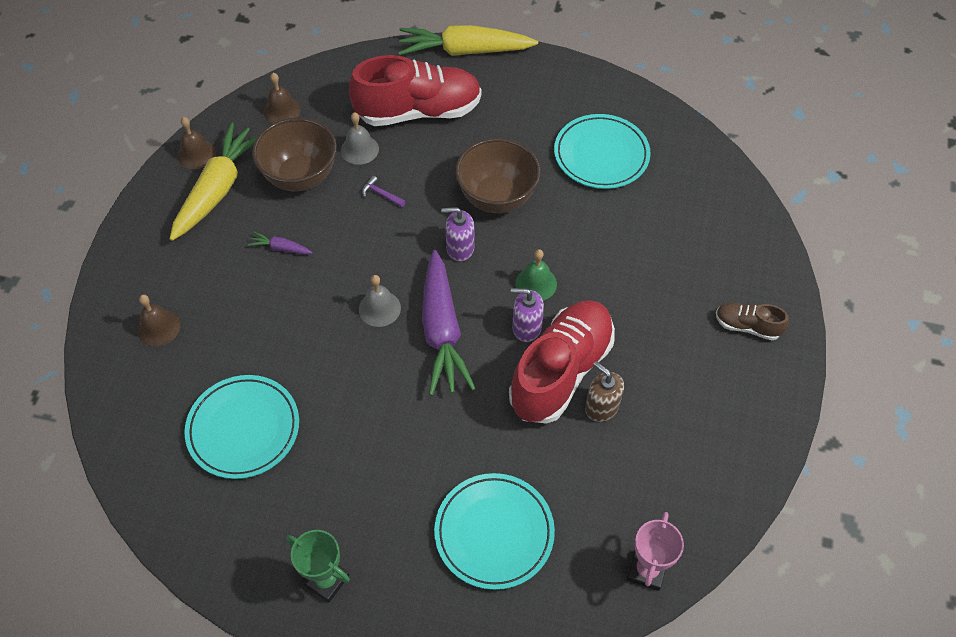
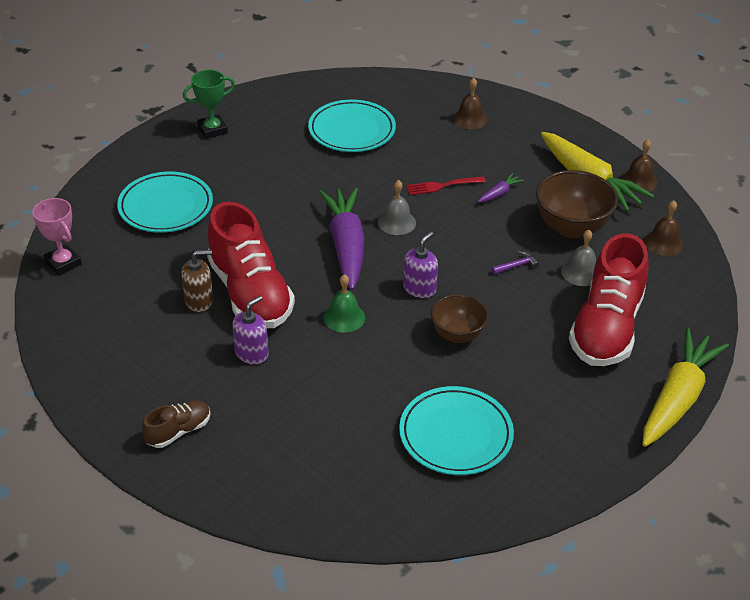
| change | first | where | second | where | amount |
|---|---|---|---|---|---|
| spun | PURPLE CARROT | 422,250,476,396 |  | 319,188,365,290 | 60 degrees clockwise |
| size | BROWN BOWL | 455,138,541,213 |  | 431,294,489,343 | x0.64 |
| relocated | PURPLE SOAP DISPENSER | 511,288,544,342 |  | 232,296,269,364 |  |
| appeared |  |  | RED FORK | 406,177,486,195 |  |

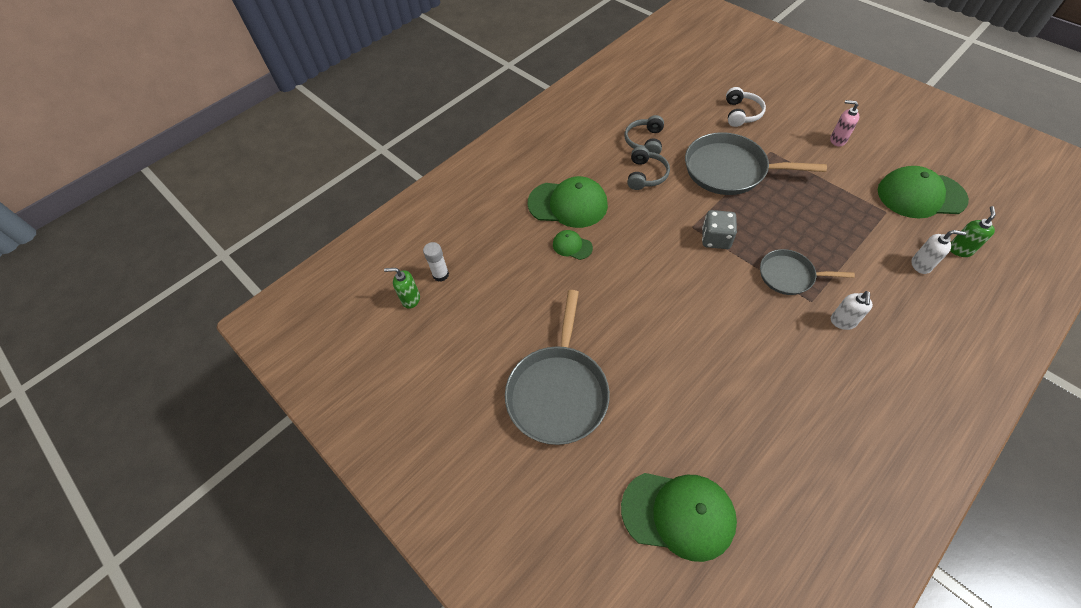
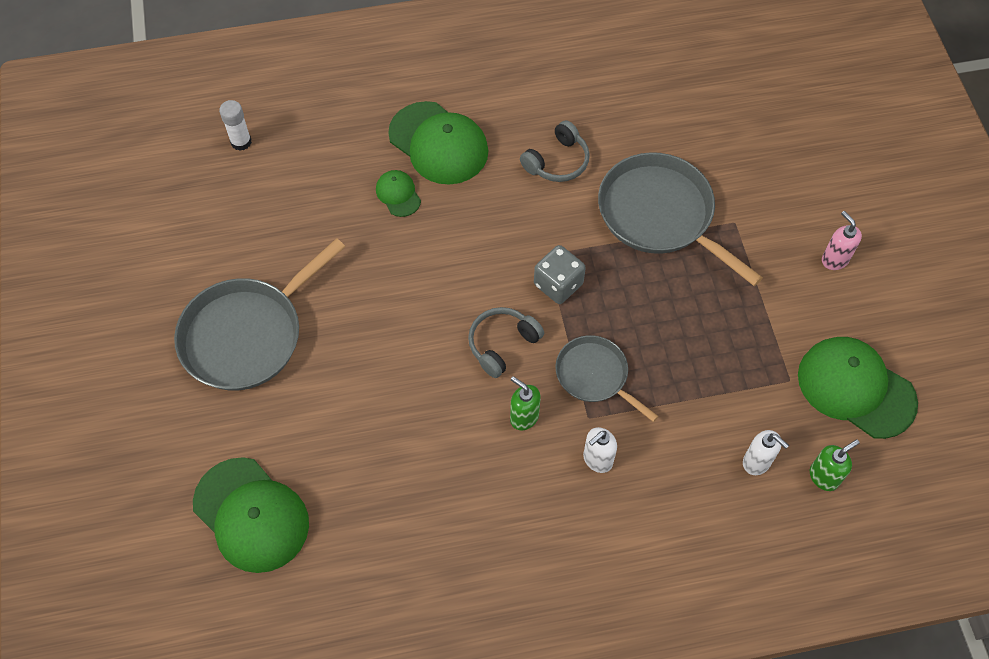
| change | first | where | second | where | amount |
|---|---|---|---|---|---|
| relocated | GREEN SOAP DISPENSER | 384,268,420,309 |  | 510,376,541,430 |  |
| relocated | GREY HEADPHONES | 624,115,664,154 |  | 468,307,544,378 |  |
| missing | WHITE HEADPHONES | 726,87,766,127 |  |  |  |

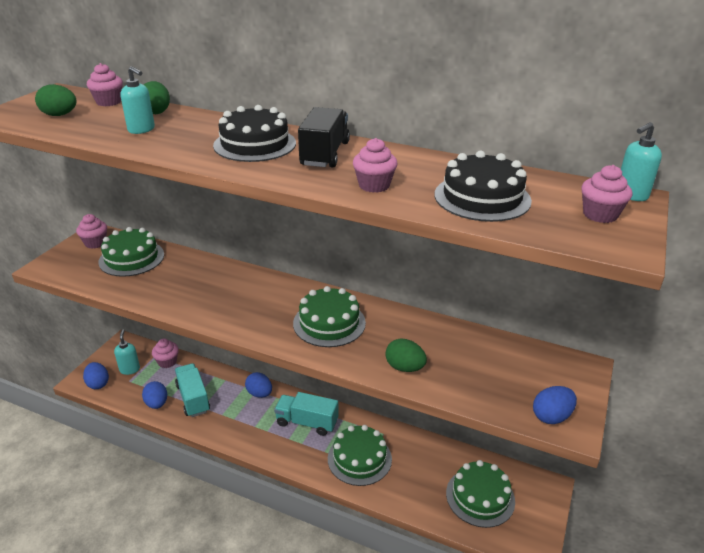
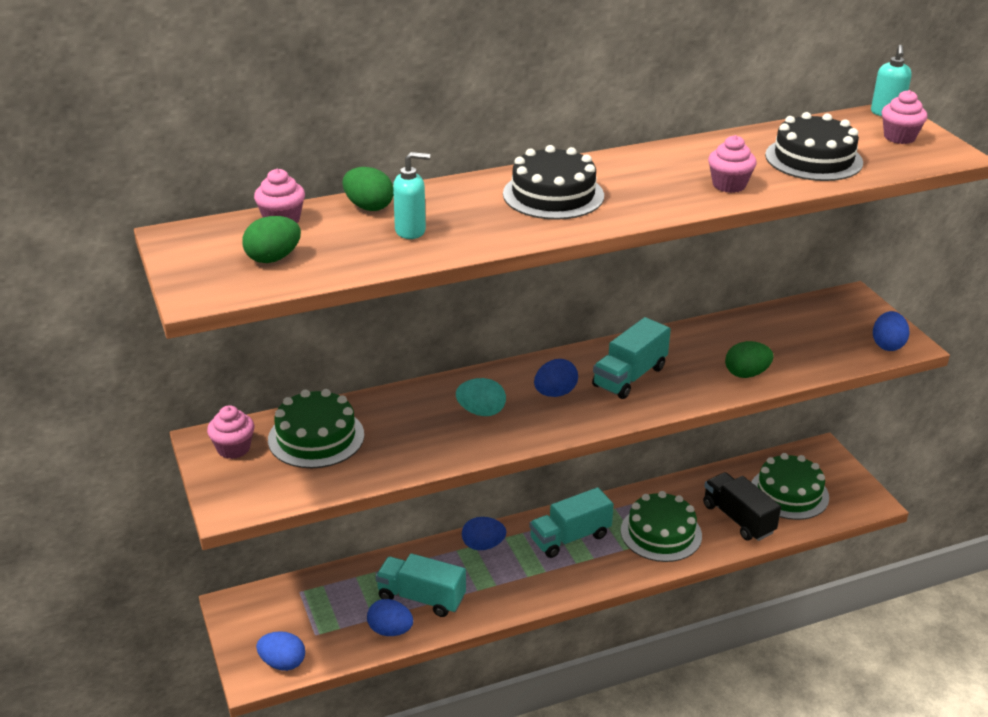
| change | first | where | second | where | amount |
|---|---|---|---|---|---|
| missing | TURQUOISE SOAP DISPENSER | 114,329,140,375 |  |  |  |
| missing | PINK CUPCAKE | 152,338,179,368 |  |  |  |
| exchanged | GREEN CAKE | 293,286,366,347 | TURQUOISE TRUCK | 592,317,671,399 |  |
| relocated | BLACK TRUCK | 298,107,350,167 |  | 703,472,781,541 |  |
| appeared |  |  | TURQUOISE EGG | 456,378,506,416 |  |
| appeared |  |  | BLUE EGG | 534,359,578,397 |  |

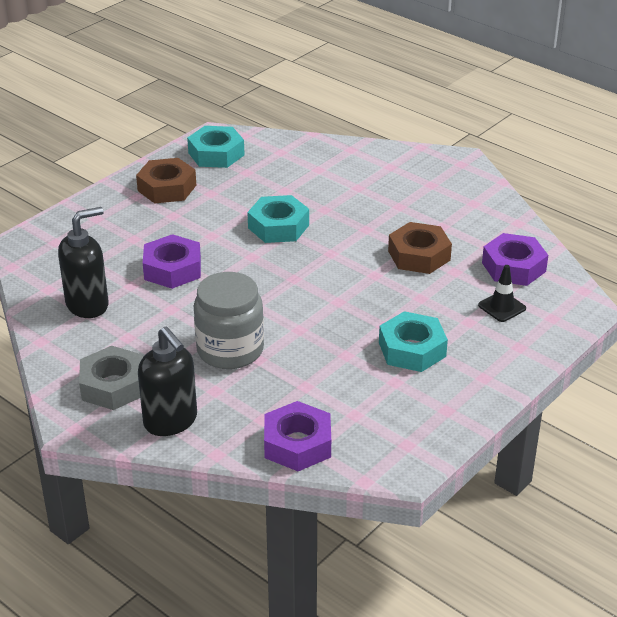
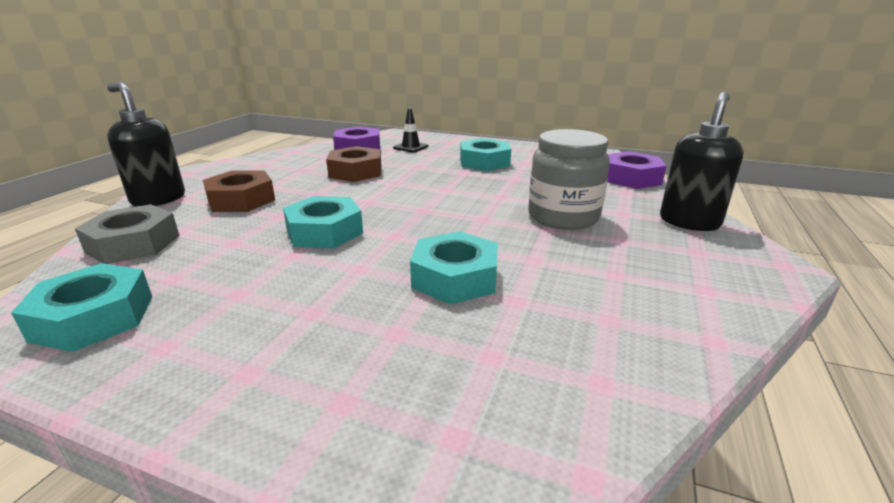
| change | first | where | second | where | amount |
|---|---|---|---|---|---|
| relocated | BLACK SOAP DISPENSER | 58,207,109,318 |  | 107,82,185,207 |  |
| relocated | GREY NUT | 79,346,143,410 |  | 75,204,179,264 |  |
| relocated | BROWN NUT | 136,158,196,203 |  | 203,170,275,212 |  |
| colour | PURPLE NUT | 143,234,201,289 | TURQUOISE NUT | 410,231,498,304 |  |

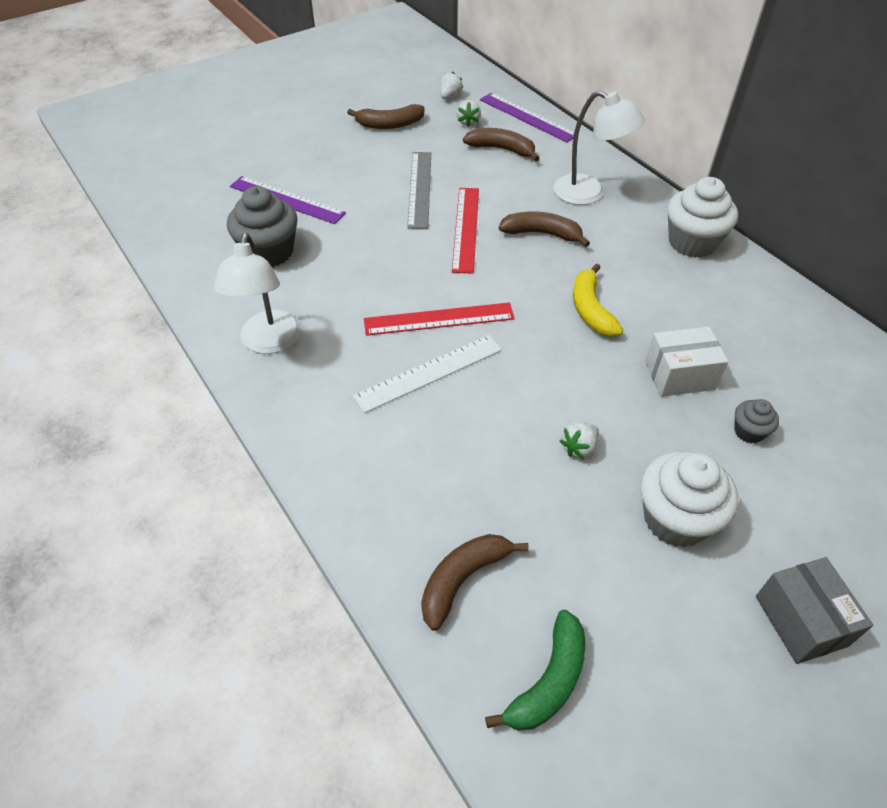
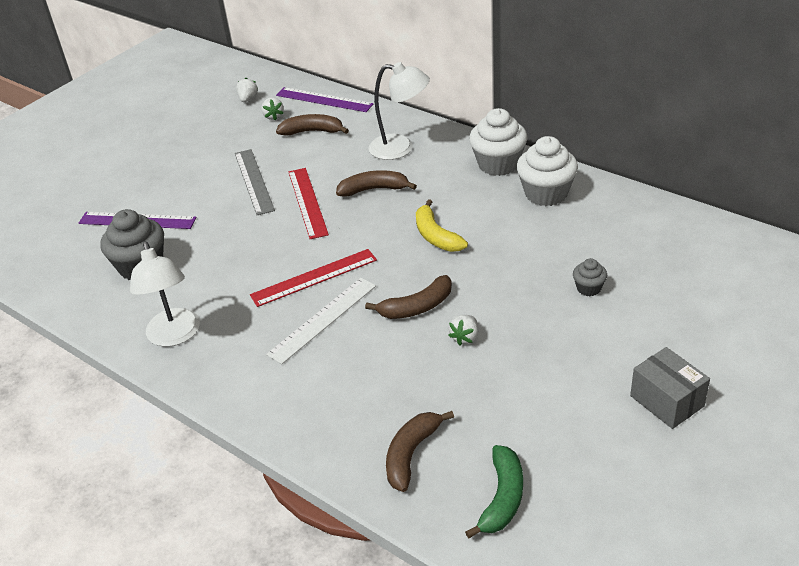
| change | first | where | second | where | amount |
|---|---|---|---|---|---|
| relocated | BROWN BANANA | 347,104,425,129 |  | 365,275,452,319 |  |
| relocated | WHITE CUPCAKE | 640,451,738,548 |  | 517,136,578,206 |  |
| missing | WHITE BOX | 645,326,728,397 |  |  |  |

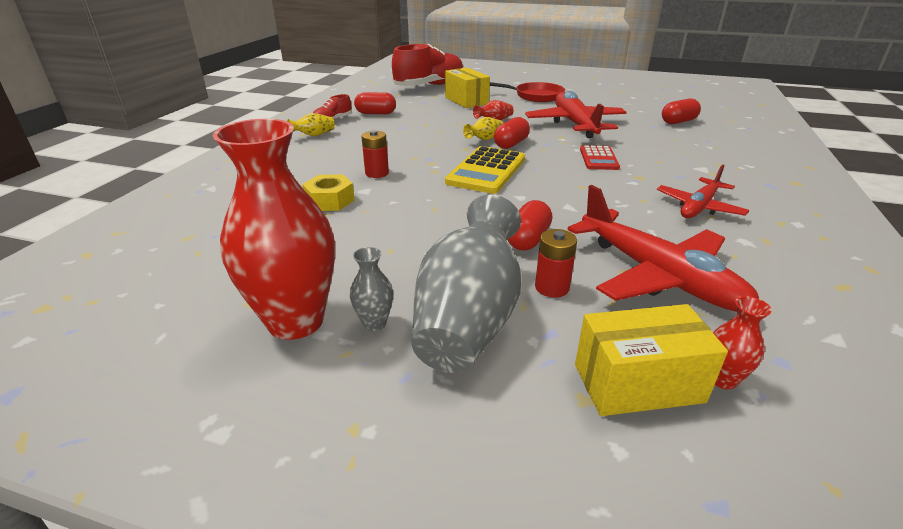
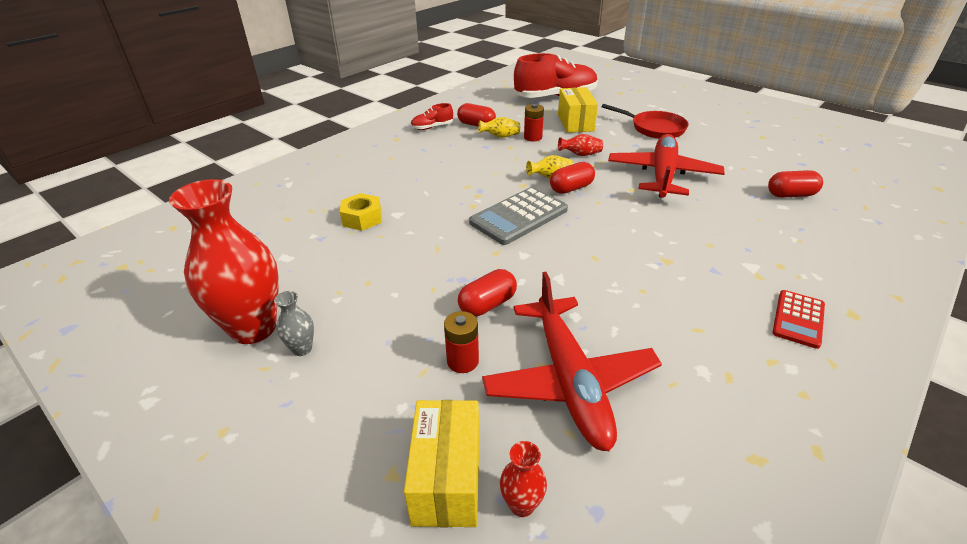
| change | first | where | second | where | amount |
|---|---|---|---|---|---|
| relocated | YELLOW VASE | 287,113,335,136 |  | 478,117,520,138 |  |
| relocated | RED BATTERY | 361,130,389,178 |  | 524,104,544,141 |  |
| missing | GREY VASE | 412,195,521,373 |  |  |  |
| colour | YELLOW CALCULATOR | 445,146,525,194 | GREY CALCULATOR | 469,187,568,245 |  |
| spun | YELLOW BOX | 575,304,728,416 |  | 404,400,479,527 | 75 degrees clockwise |
| relocated | RED CALCULATOR | 580,145,620,170 |  | 772,290,825,349 |  |
| missing | RED PLANE | 657,164,749,218 |  |  |  |

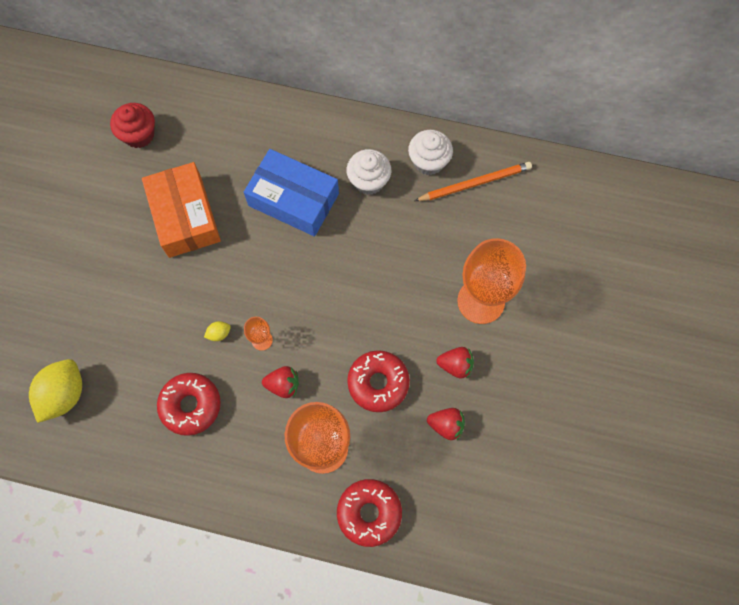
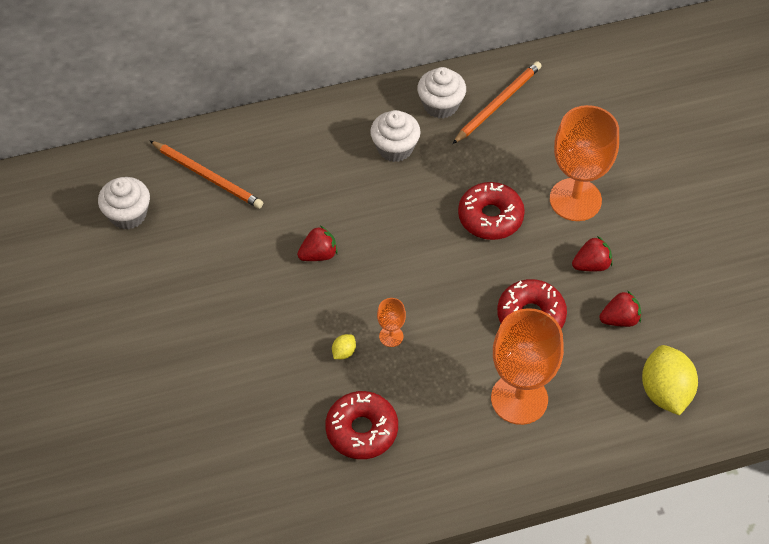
| change | first | where | second | where | amount |
|---|---|---|---|---|---|
| relocated | YELLOW LEMON | 29,359,82,423 |  | 642,345,698,416 |  |
| colour | RED CUPCAKE | 110,103,155,148 | WHITE CUPCAKE | 98,177,150,230 |  |
| missing | ORANGE BOX | 142,162,221,258 |  |  |  |
| missing | BLUE BOX | 244,149,339,237 |  |  |  |
| relocated | RED STRAWBERRY | 262,366,299,398 |  | 297,225,338,261 |  |
| relocated | RED DONUT | 337,479,402,547 |  | 458,182,525,240 |  |
| appeared |  |  | ORANGE PENCIL | 150,141,263,209 |  |

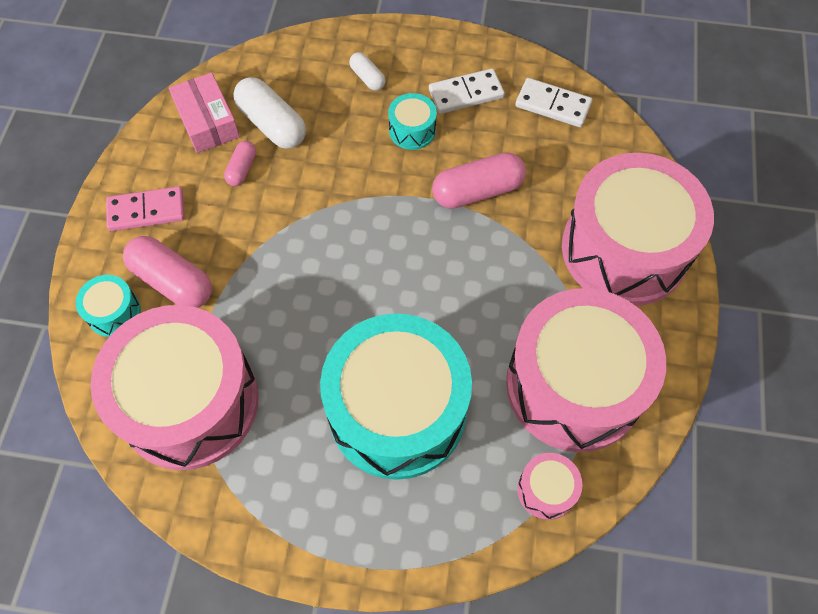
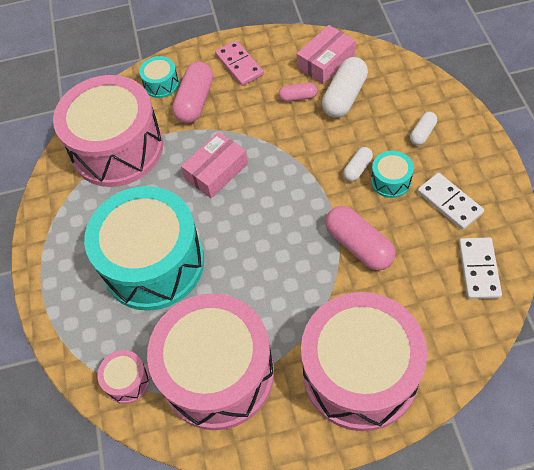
| change | first | where | second | where | amount |
|---|---|---|---|---|---|
| appeared |  |  | PINK BOX | 181,132,248,199 |  |
| appeared |  |  | WHITE CAPSULE | 343,147,373,181 |  |

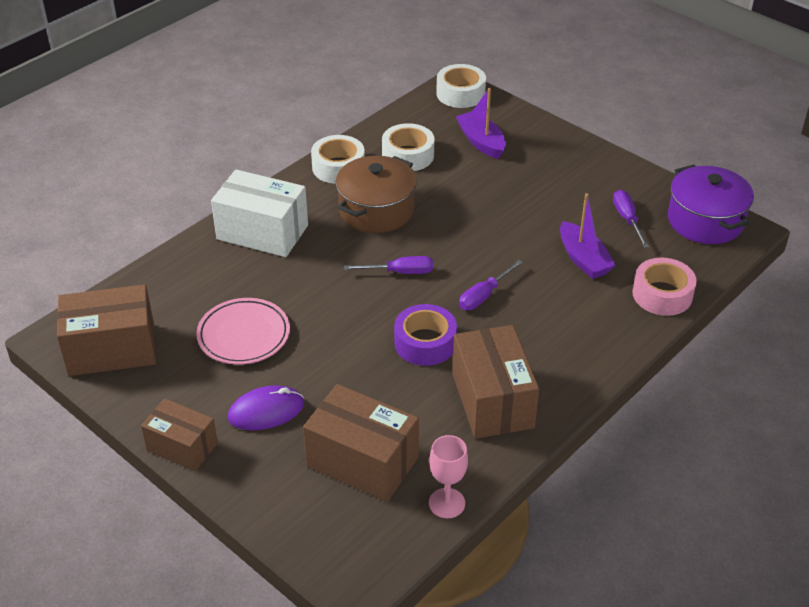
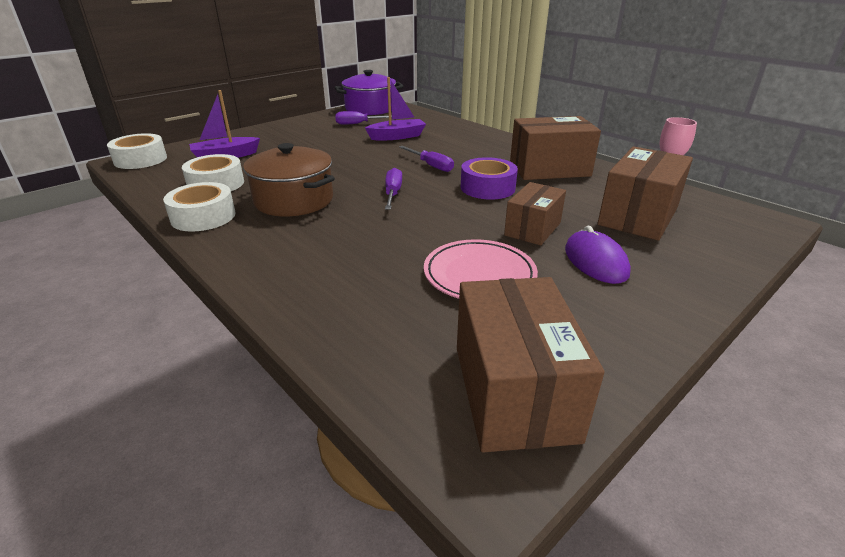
| change | first | where | second | where | amount |
|---|---|---|---|---|---|
| relocated | BROWN BOX | 141,399,218,471 |  | 504,182,566,246 |  |
| missing | WHITE BOX | 211,170,308,257 |  |  |  |
| missing | PINK TAPE | 632,258,697,316 |  |  |  |

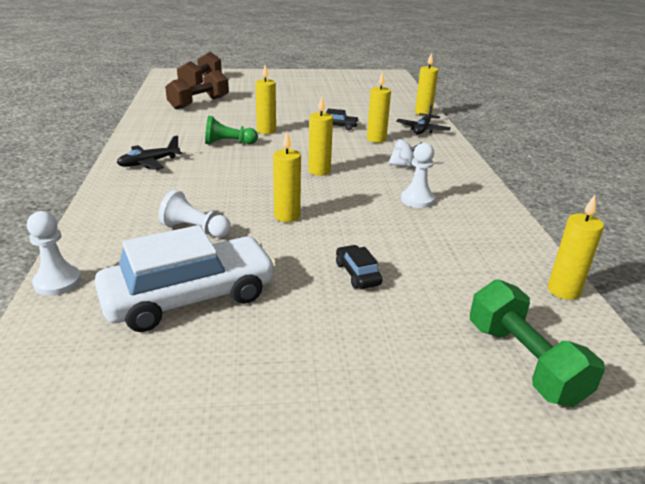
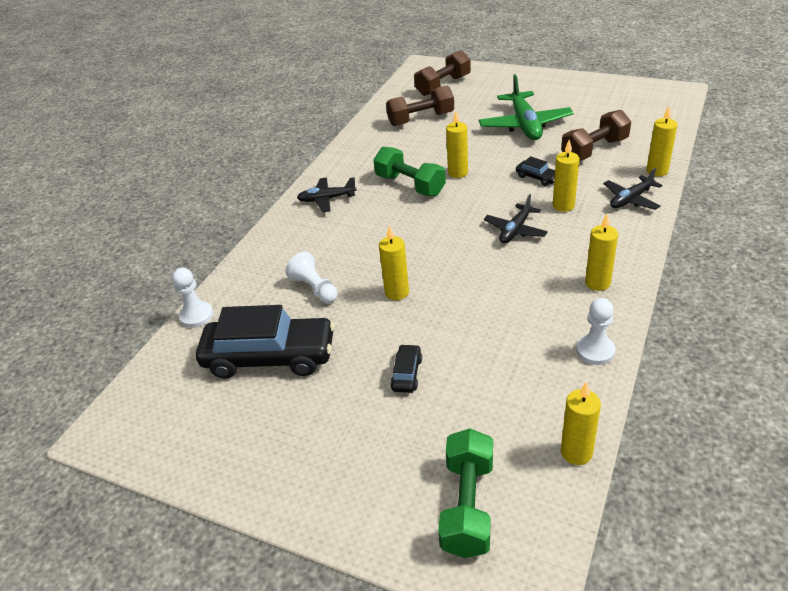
| change | first | where | second | where | amount |
|---|---|---|---|---|---|
| colour | WHITE CAR | 95,225,277,332 | BLACK CAR | 196,305,335,379 |  |
| exchanged | GREEN PAWN | 205,116,258,145 | GREEN DUMBBELL | 373,147,446,196 |  |
| relocated | YELLOW CANDLE | 308,96,333,176 |  | 585,214,618,291 |  |
| missing | WHITE SPINNING TOP | 388,139,422,168 |  |  |  |
| relocated | WHITE PAWN | 401,143,435,208 |  | 576,298,616,365 |  |
| appeared |  |  | GREEN PLANE | 479,74,574,140 |  |
| appeared |  |  | BLACK PLANE | 484,194,548,244 |  |
| appeared |  |  | BROWN DUMBBELL | 561,110,631,161 |  |

